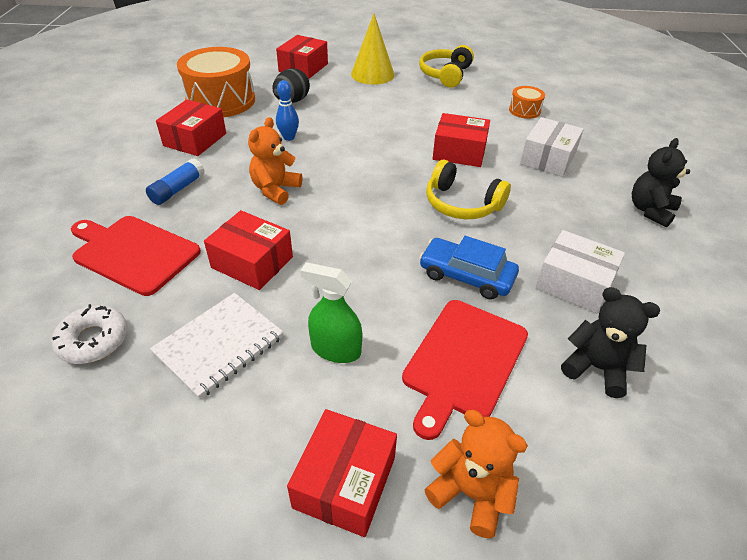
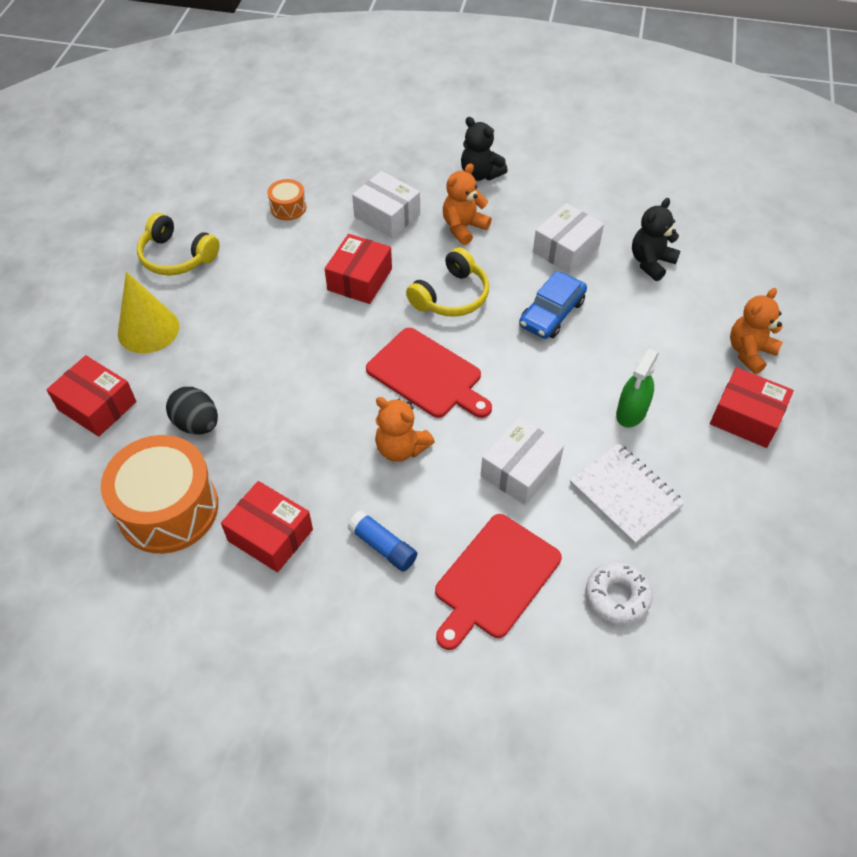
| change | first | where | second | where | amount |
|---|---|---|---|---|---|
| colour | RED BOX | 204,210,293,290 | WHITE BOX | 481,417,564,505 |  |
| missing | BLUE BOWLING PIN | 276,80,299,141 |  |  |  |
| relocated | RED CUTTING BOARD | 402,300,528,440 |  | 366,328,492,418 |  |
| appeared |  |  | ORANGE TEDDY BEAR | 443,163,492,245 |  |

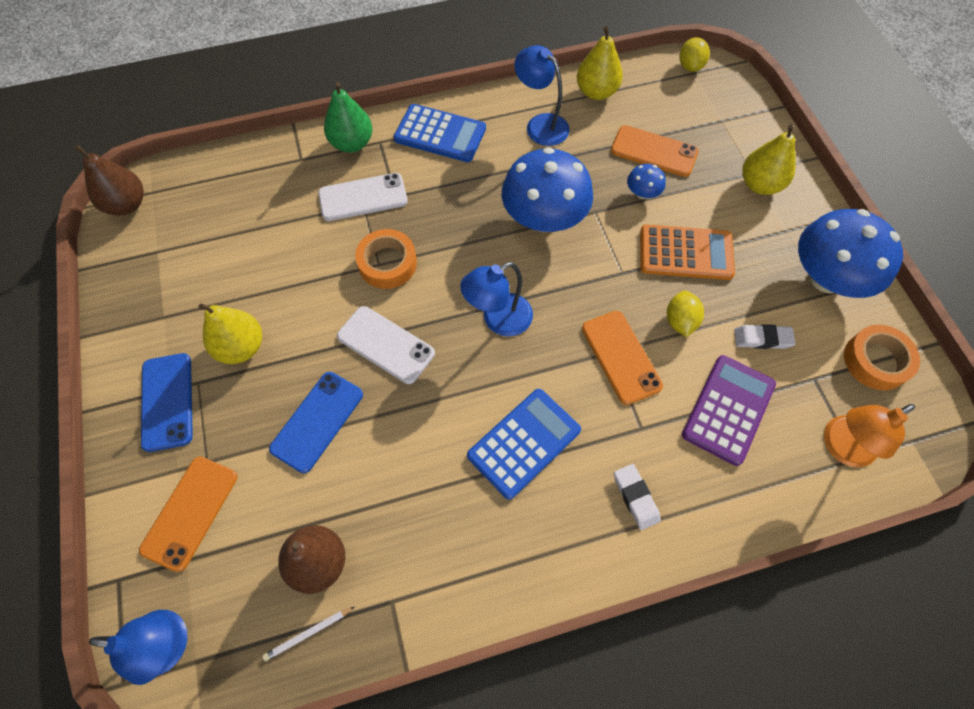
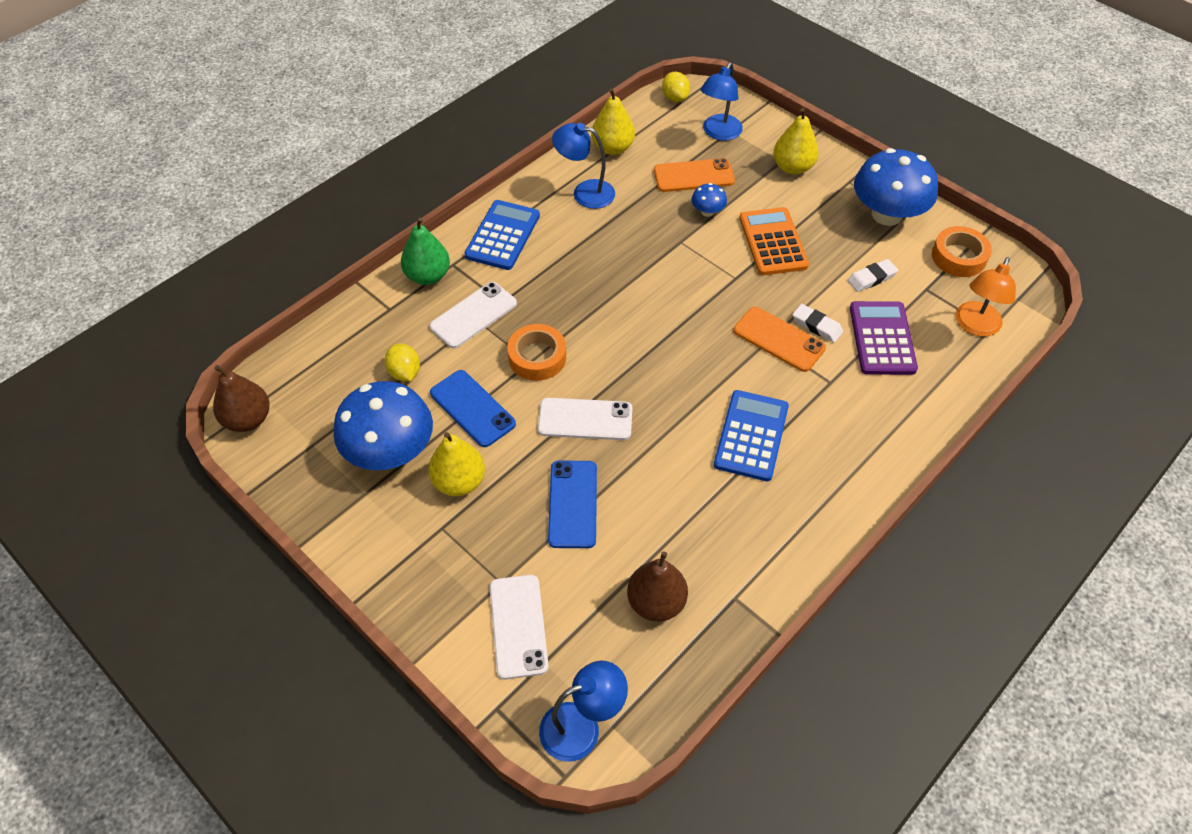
| change | first | where | second | where | amount |
|---|---|---|---|---|---|
| colour | ORANGE PHONE | 139,457,237,572 | WHITE PHONE | 490,575,549,680 |  |
| relocated | BLUE PHONE | 141,353,193,452 |  | 430,370,516,447 |  |
| missing | WHITE PENCIL | 262,607,354,661 |  |  |  |
| spun | BLUE CALCULATOR | 394,104,486,162 |  | 464,200,540,270 | 60 degrees counterclockwise |
| relocated | BLUE LAMP | 460,262,533,337 |  | 700,63,743,141 |  |
| relocated | BLUE MUSHROOM | 502,147,593,232 |  | 334,381,433,470 |  |
| relocated | WHITE ERASER | 614,464,661,530 |  | 793,304,843,343 |  |
| spun | ORANGE CALCULATOR | 640,224,735,280 |  | 739,207,809,275 | 75 degrees counterclockwise |
| relocated | YELLOW LEMON | 667,291,704,337 |  | 385,344,420,381 |  |

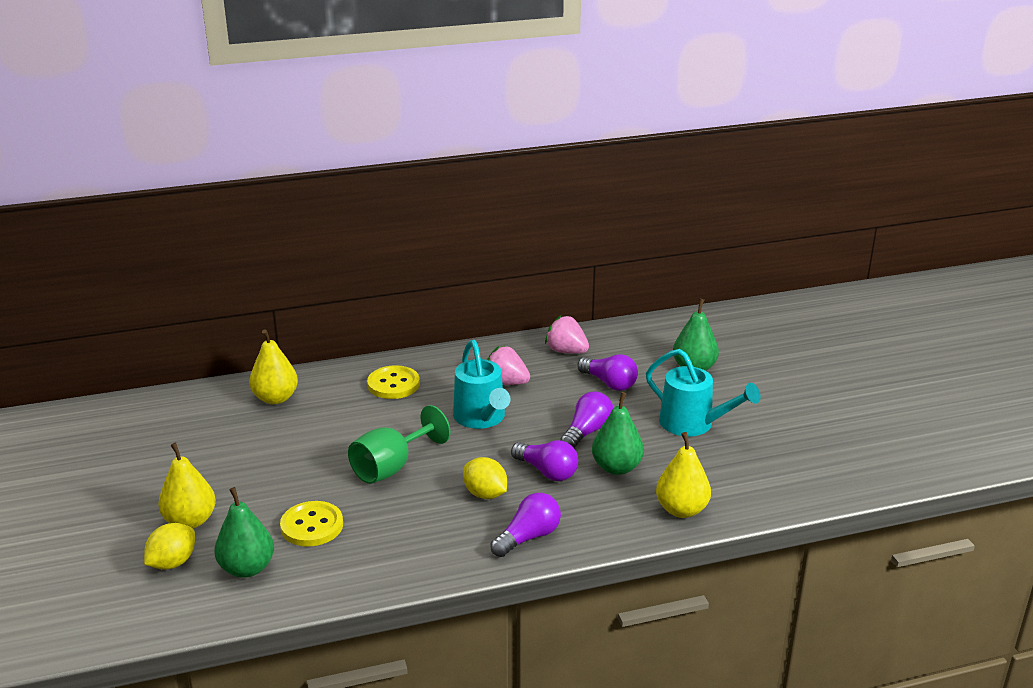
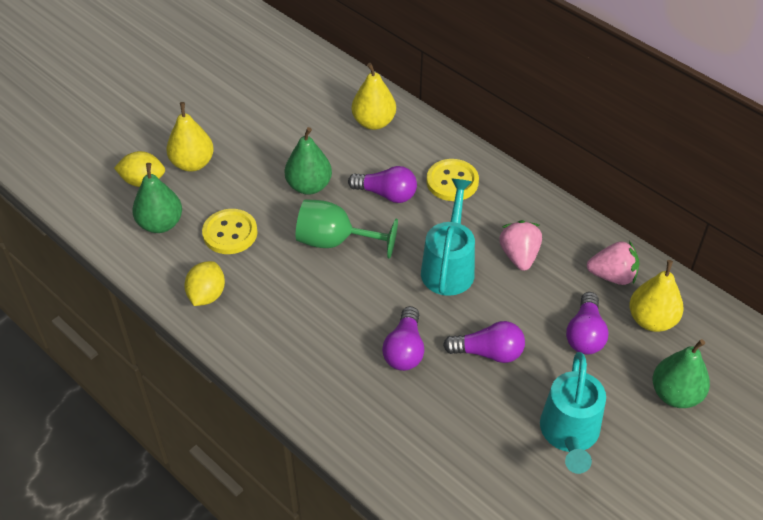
| change | first | where | second | where | amount |
|---|---|---|---|---|---|
| spun | TURQUOISE WATERING CAN | 453,340,510,429 |  | 421,179,475,296 | 150 degrees clockwise |
| relocated | YELLOW LEMON | 463,457,507,499 |  | 184,261,225,306 |  |
| relocated | PURPLE LIGHT BULB | 490,493,561,557 |  | 348,166,417,203 |  |
| spun | PINK STRAWBERRY | 545,315,589,354 |  | 587,241,639,285 | 90 degrees clockwise |
| relocated | GREEN PEAR | 592,392,644,475 |  | 285,127,332,195 |  |
| relocated | YELLOW PEAR | 656,432,711,518 |  | 629,260,684,332 |  |

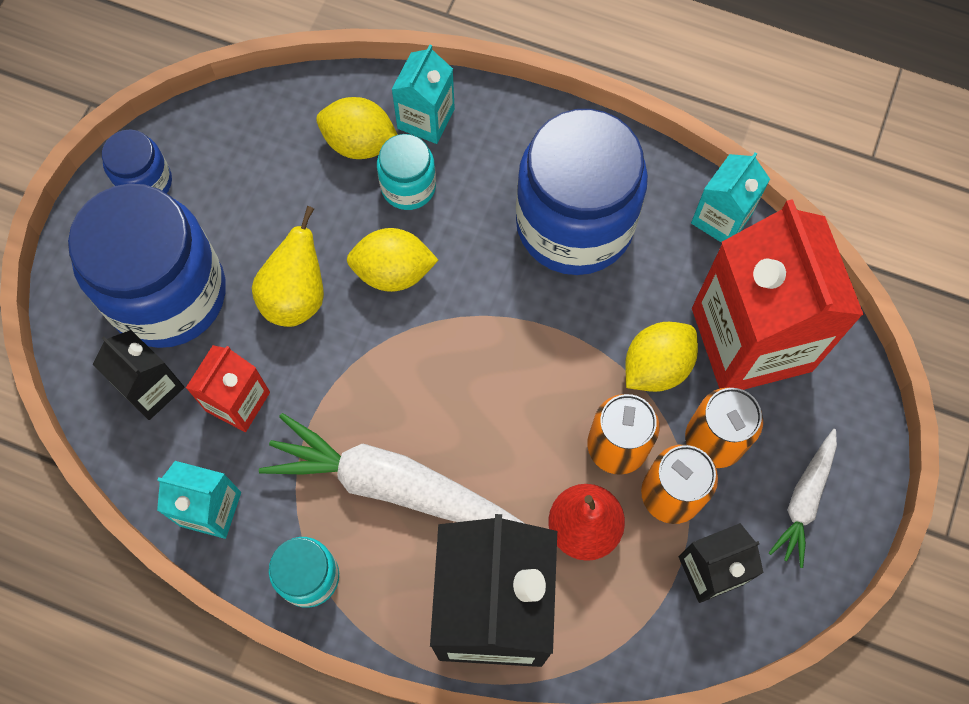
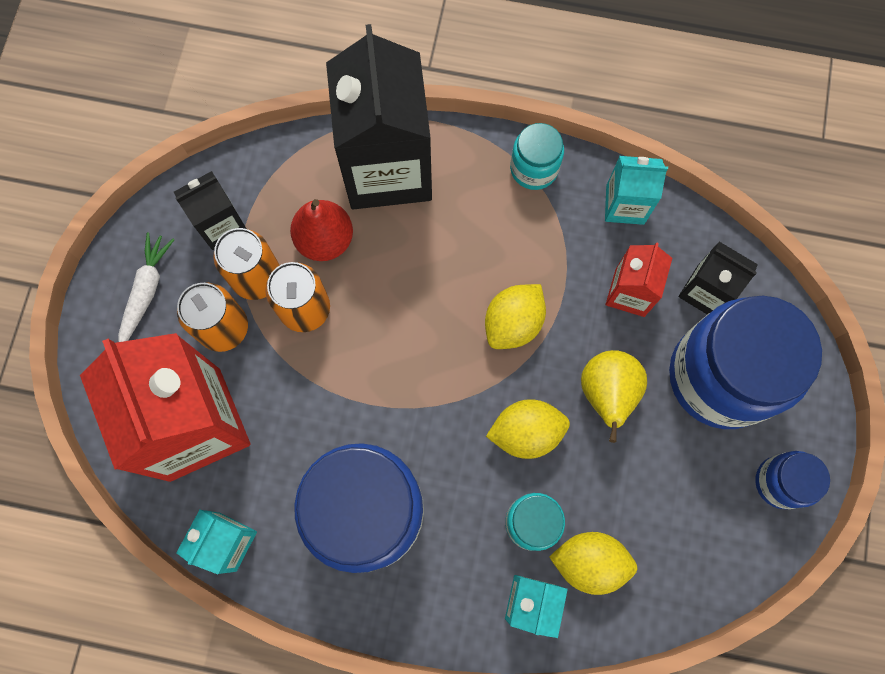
| change | first | where | second | where | amount |
|---|---|---|---|---|---|
| missing | WHITE CARROT | 259,413,525,524 |  |  |  |
| relocated | YELLOW LEMON | 625,322,698,392 |  | 485,284,546,349 |  |

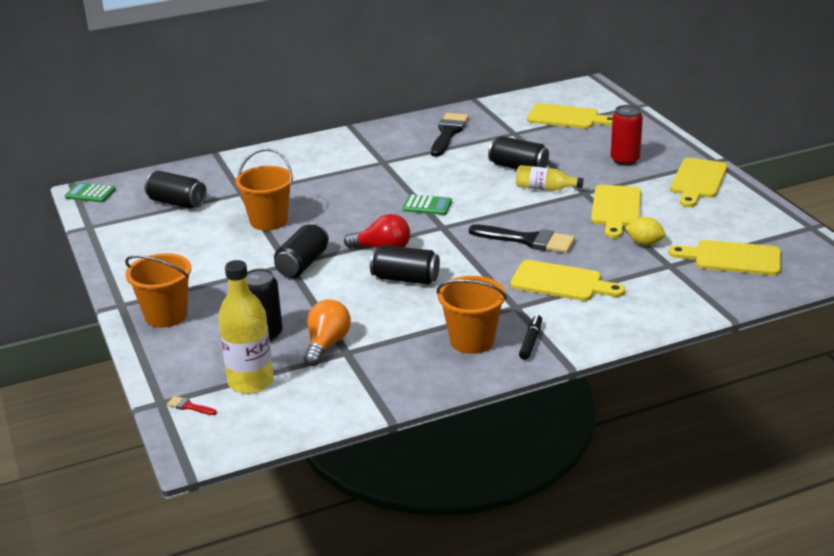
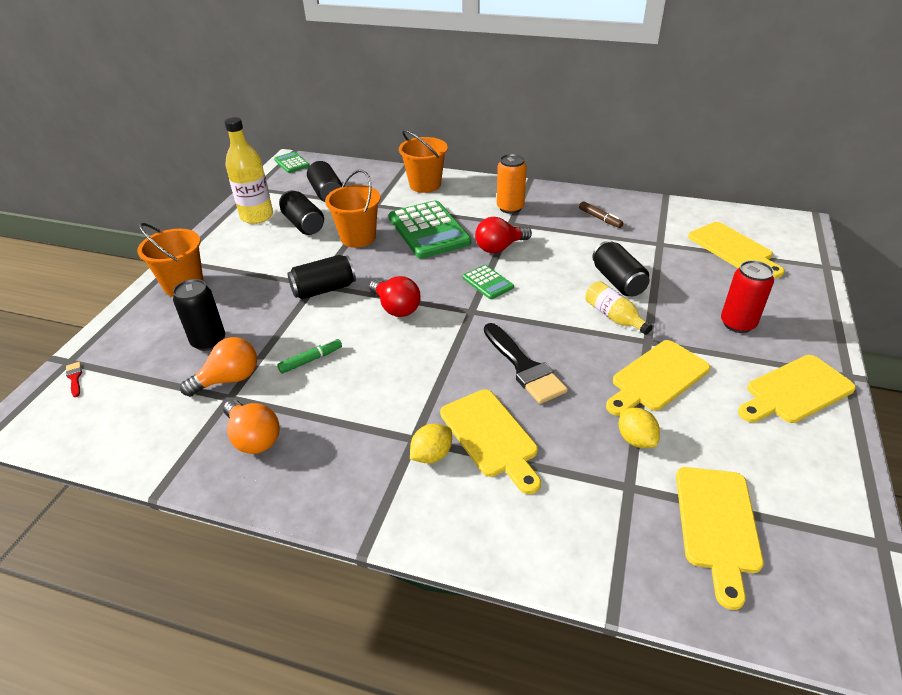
| change | first | where | second | where | amount |
|---|---|---|---|---|---|
| relocated | YELLOW BOTTLE | 218,260,273,394 |  | 224,117,273,224 |  |
| relocated | BLACK CAN | 370,245,440,285 |  | 279,190,324,235 |  |
| exchanged | BLACK BRUSH | 431,113,469,157 | BROWN MARKER | 579,201,624,228 |  |
| relocated | ORANGE BUCKET | 437,276,507,354 |  | 399,130,448,193 |  |
| missing | BLACK MARKER | 519,315,542,360 |  |  |  |
| spun | YELLOW CUTTING BOARD | 668,240,781,275 |  | 676,467,764,610 | 135 degrees counterclockwise |
| appeared |  |  | ORANGE LIGHT BULB | 223,400,280,454 |  |
| appeared |  |  | GREEN MARKER | 277,339,342,374 |  |
| appeared |  |  | GREEN CALCULATOR | 389,200,471,259 |  |
| appeared |  |  | YELLOW LEMON | 410,424,452,463 |  |
| appeared |  |  | RED LIGHT BULB | 475,217,532,253 |  |
| appeared |  |  | ORANGE CAN | 497,154,527,214 |  |

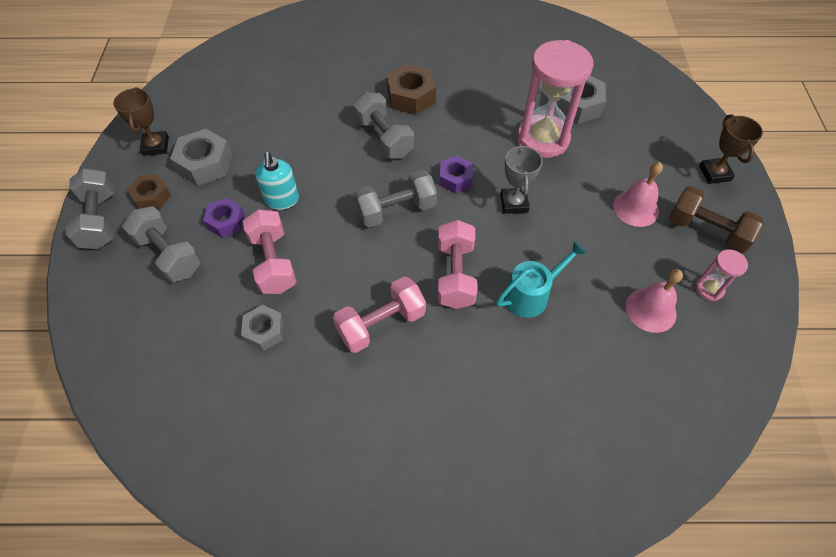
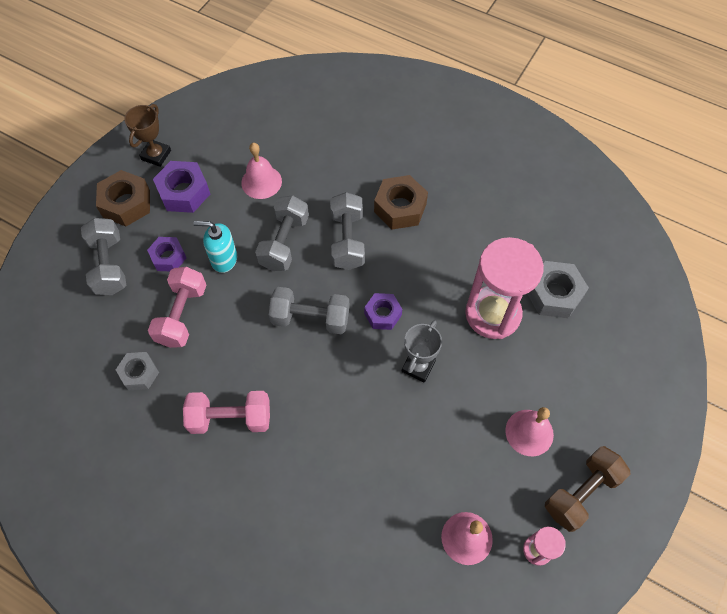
| change | first | where | second | where | amount |
|---|---|---|---|---|---|
| relocated | GREY DUMBBELL | 66,168,114,249 |  | 255,196,309,271 |  |
| size | BROWN NUT | 127,174,171,209 |  | 96,170,150,226 | x1.54 |
| colour | GREY NUT | 170,129,232,186 | PURPLE NUT | 153,161,210,213 |  |
| spun | TURQUOISE SOAP DISPENSER | 255,152,299,210 |  | 193,221,237,273 | 75 degrees clockwise |
| missing | PINK DUMBBELL | 438,220,477,309 |  |  |  |
| missing | TURQUOISE WATERING CAN | 496,241,586,318 |  |  |  |
| spun | BROWN DUMBBELL | 669,186,764,253 |  | 545,446,630,532 | 75 degrees clockwise |
| missing | BROWN TROPHY | 699,114,763,184 |  |  |  |
| appeared |  |  | PINK BELL | 241,143,282,199 |  |

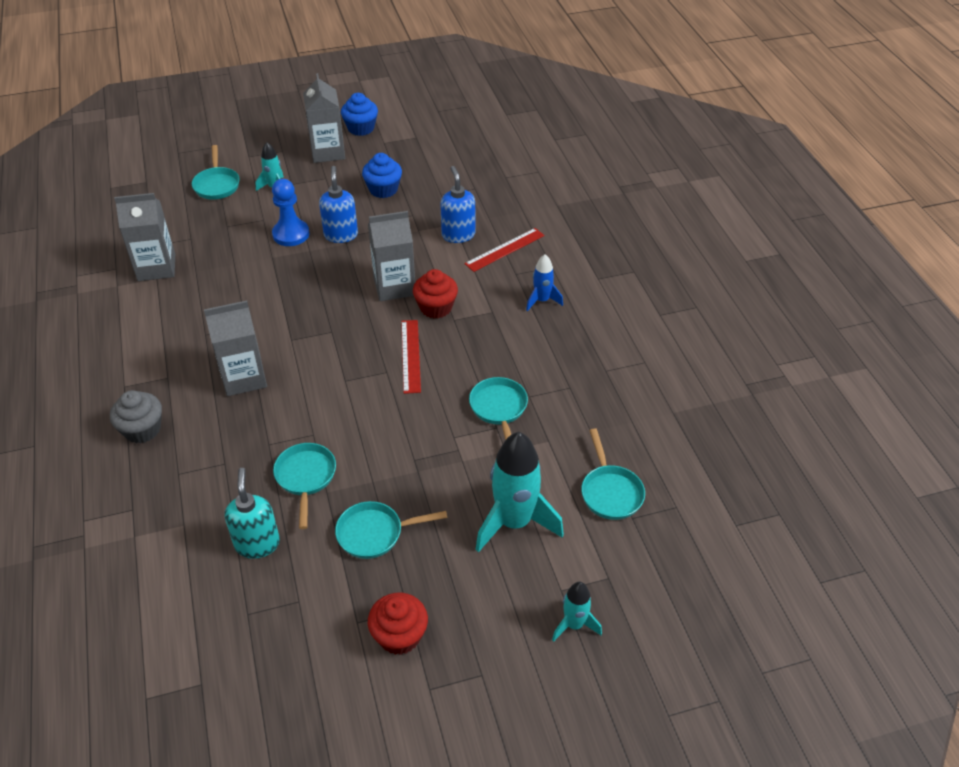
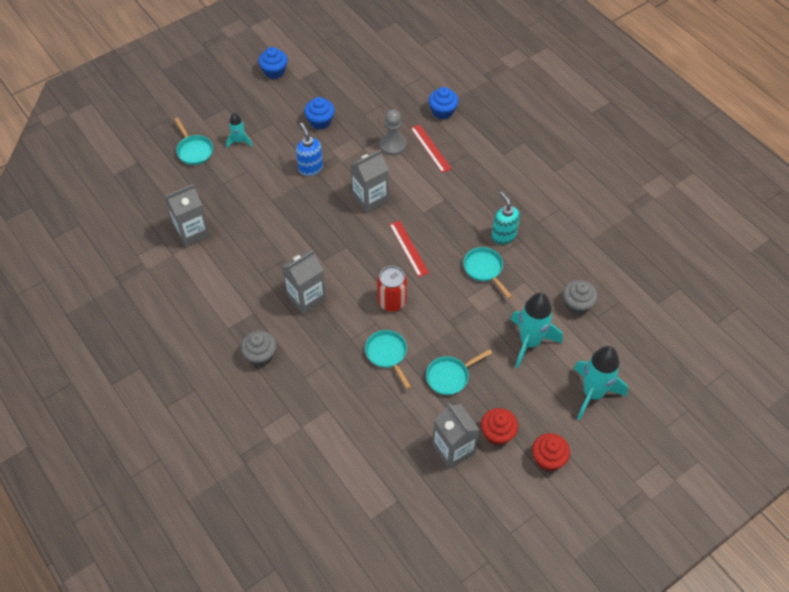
| change | first | where | second | where | amount |
|---|---|---|---|---|---|
| relocated | TURQUOISE SOAP DISPENSER | 224,468,280,559 |  | 491,192,520,245 |  |
| missing | BLUE PAWN | 272,179,309,246 |  |  |  |
| relocated | GREY CARTON | 303,73,345,163 |  | 432,403,480,469 |  |
| relocated | RED CUPCAKE | 413,269,458,319 |  | 532,433,570,471 |  |
| exchanged | BLUE SOAP DISPENSER | 440,166,475,243 | GREY PAWN | 380,109,407,156 |  |
| spun | RED RULER | 464,228,545,272 |  | 411,125,452,173 | 60 degrees counterclockwise |
| missing | BLUE ROCKET | 526,254,563,311 |  |  |  |
| size | TURQUOISE ROCKET | 552,582,602,642 |  | 573,346,628,420 | x1.91 |
| exchanged | TURQUOISE PAN | 581,428,645,520 | GREY CUPCAKE | 563,280,598,315 |  |
| appeared |  |  | RED CAN | 377,266,407,312 |  |
| appeared |  |  | BLUE CUPCAKE | 429,87,459,119 |  |

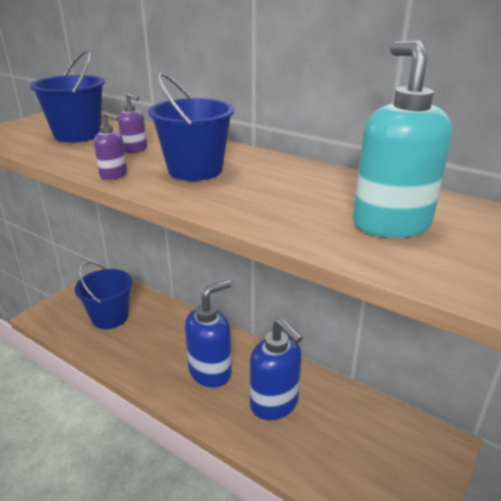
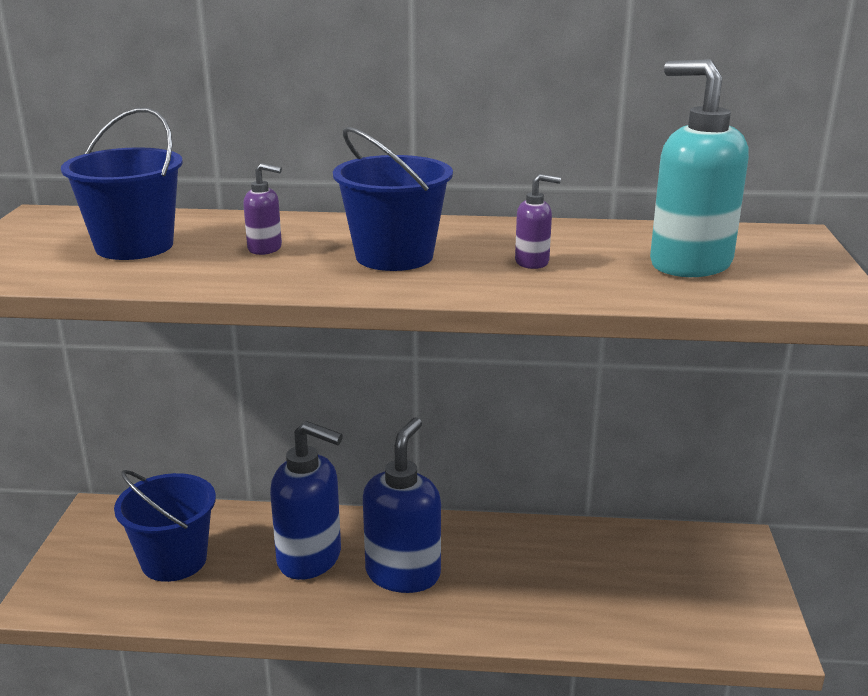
| change | first | where | second | where | amount |
|---|---|---|---|---|---|
| relocated | PURPLE SOAP DISPENSER | 94,112,127,180 |  | 515,174,561,269 |  |
| relocated | BLUE SOAP DISPENSER | 250,318,303,420 |  | 270,421,343,580 |  |

